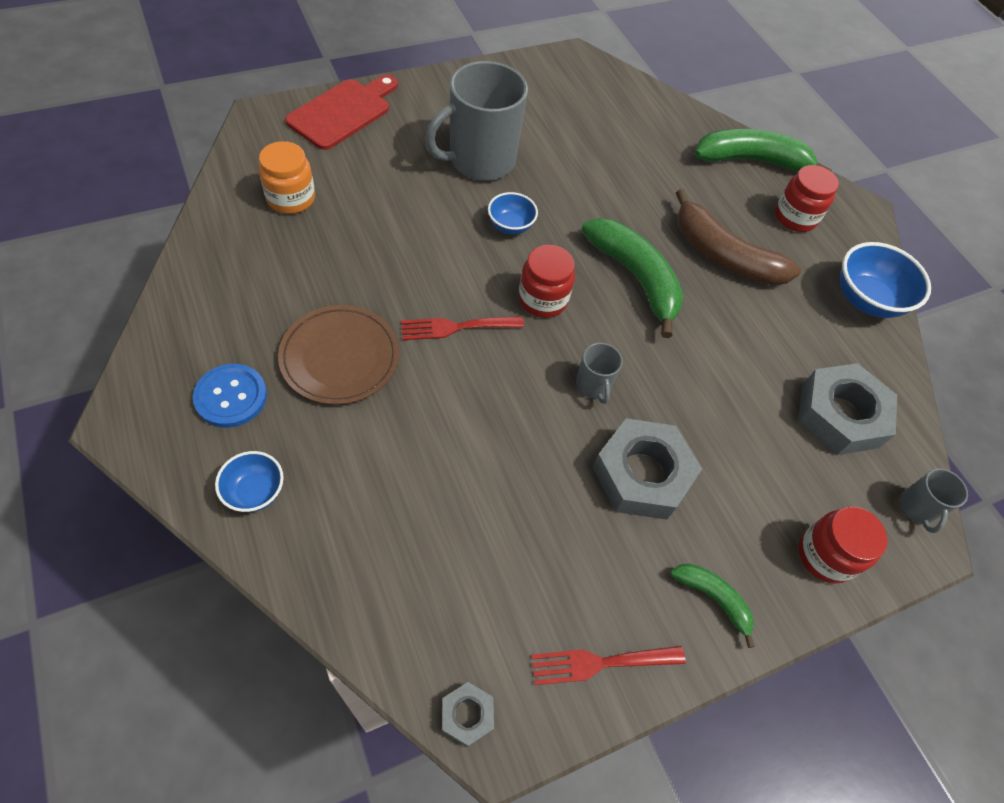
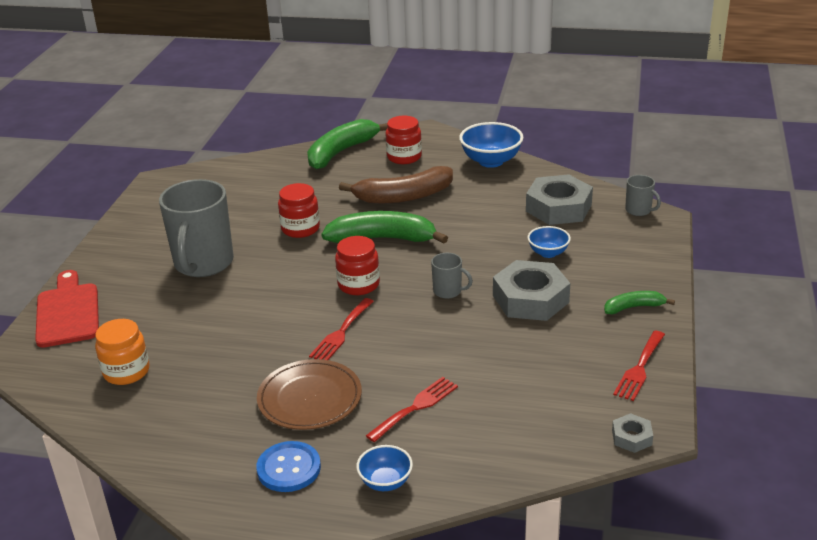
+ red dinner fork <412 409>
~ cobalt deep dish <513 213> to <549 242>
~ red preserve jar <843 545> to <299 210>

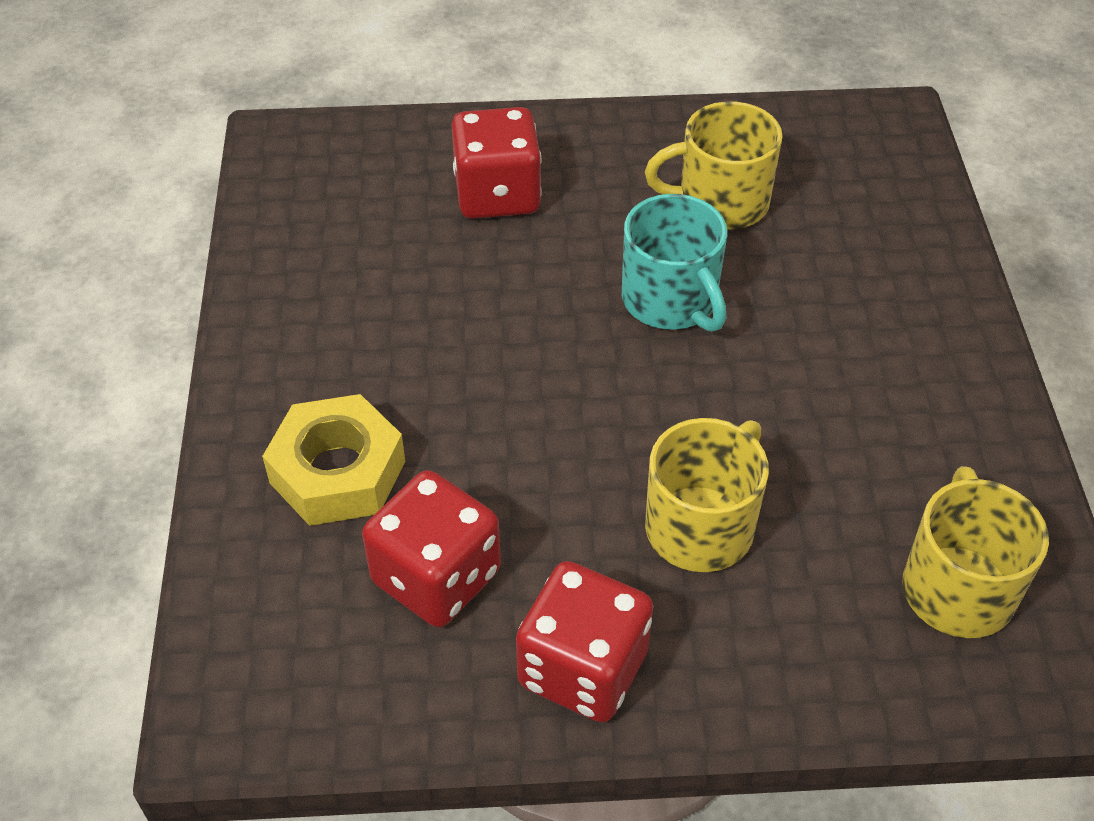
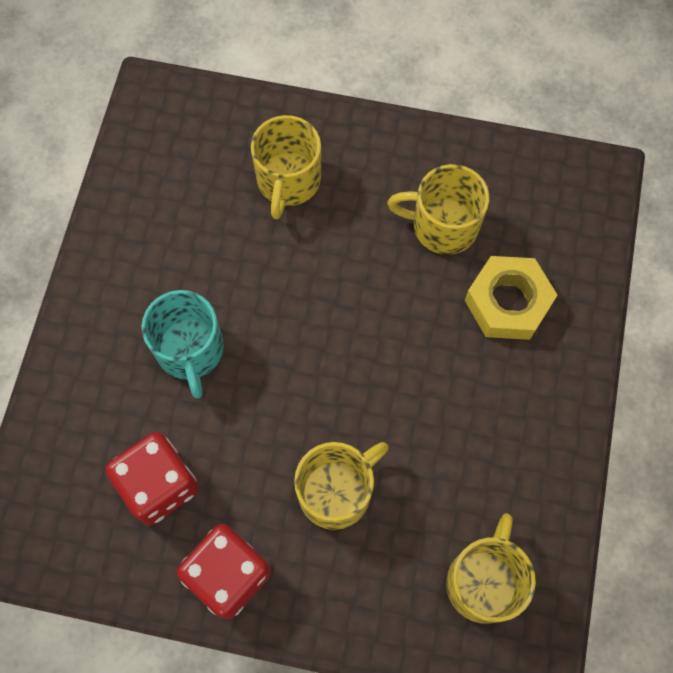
~ bright yellow hex nut <333 460> to <511 298>
~ aqua tea mug <674 263> to <183 344>
~ red game die <496 163> to bright yellow tea mug <286 167>

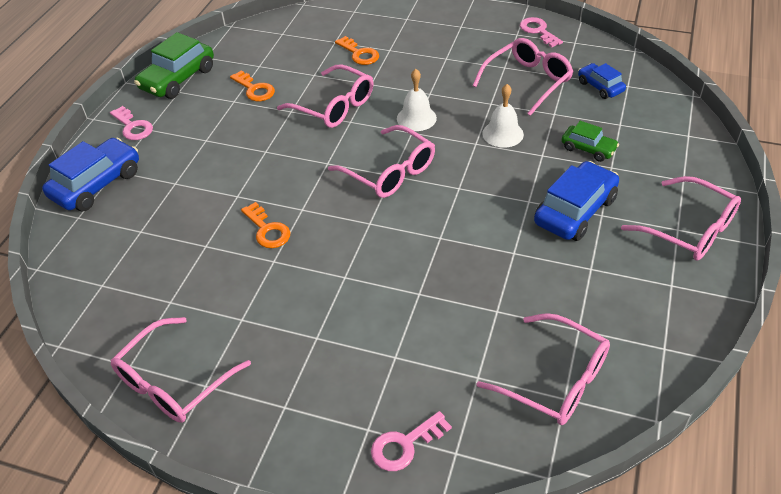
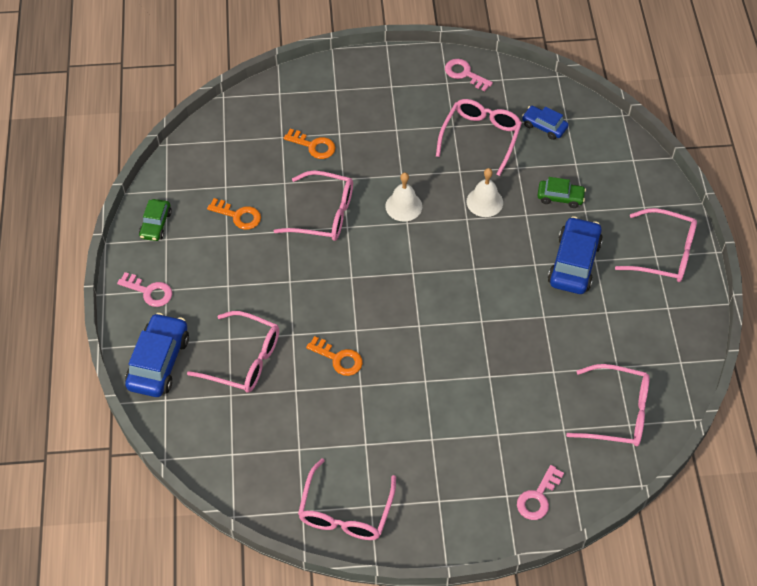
~ rosy eyeglasses <381 161> to <233 352>
~ green toy car <174 65> = <155 220> x0.57

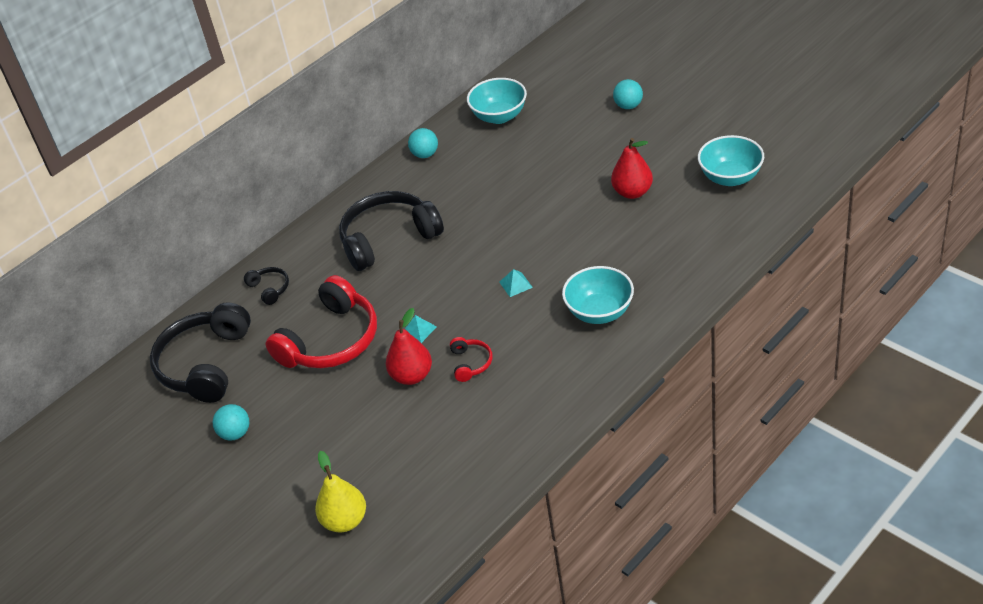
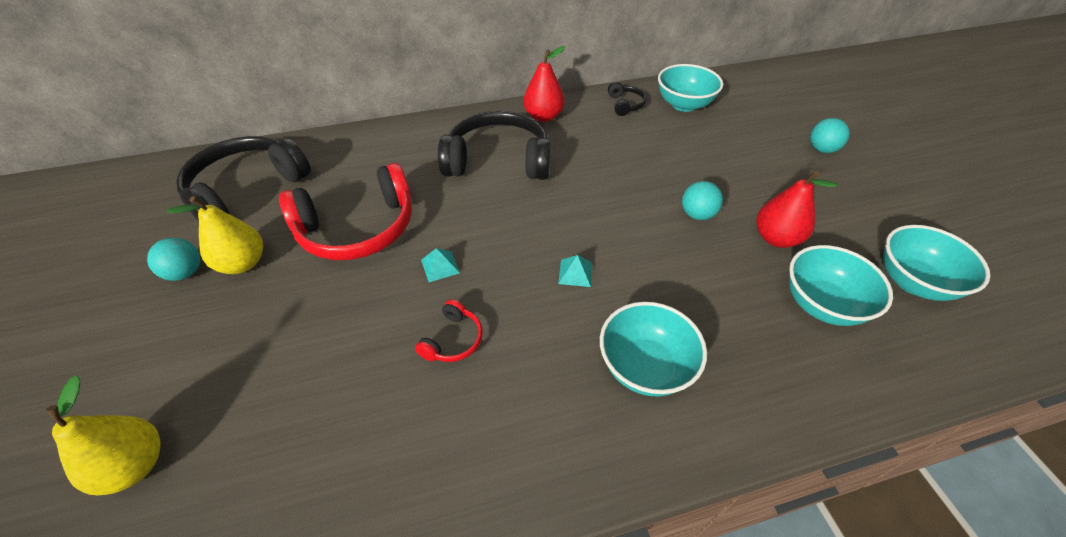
+ bright yellow toy pear <215 235>
+ aqua deep dish <841 285>
~ jet-black headset <266 286> to <627 99>
~ red toy pear <409 346> to <544 84>
~ aqua sphere <423 143> to <702 200>

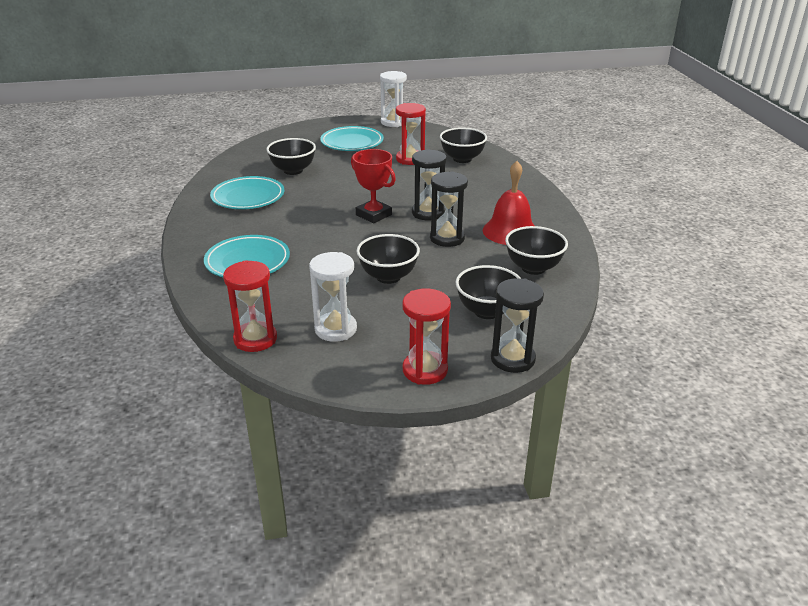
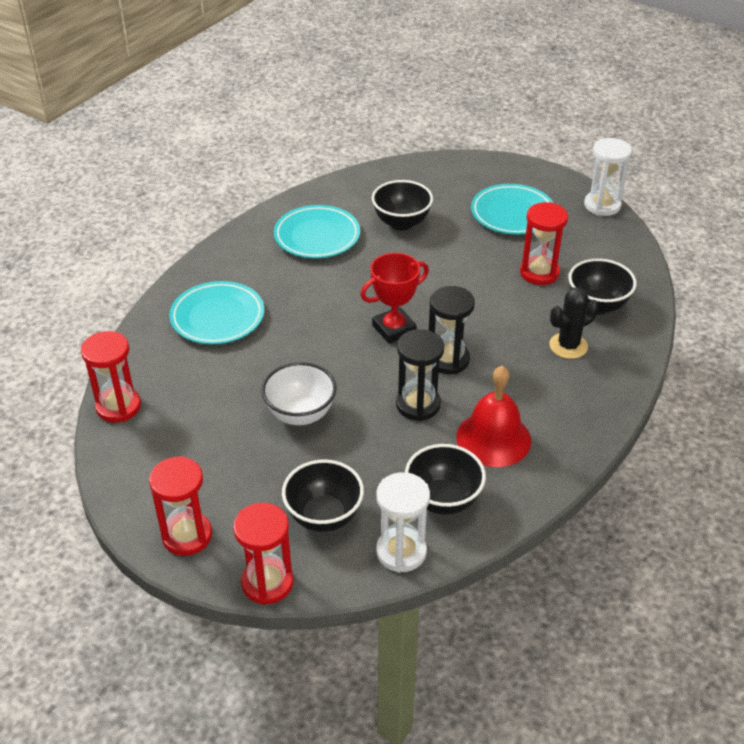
+ jet-black cactus <574 323>
~ white hourglass <333 297> to <403 522>
~ jet-black deep dish <388 259> to white deep dish <299 393>
~ jet-black hourglass <517 325> to red hourglass <263 554>
~ red prize cup <373 186> = <394 298> 60 degrees clockwise

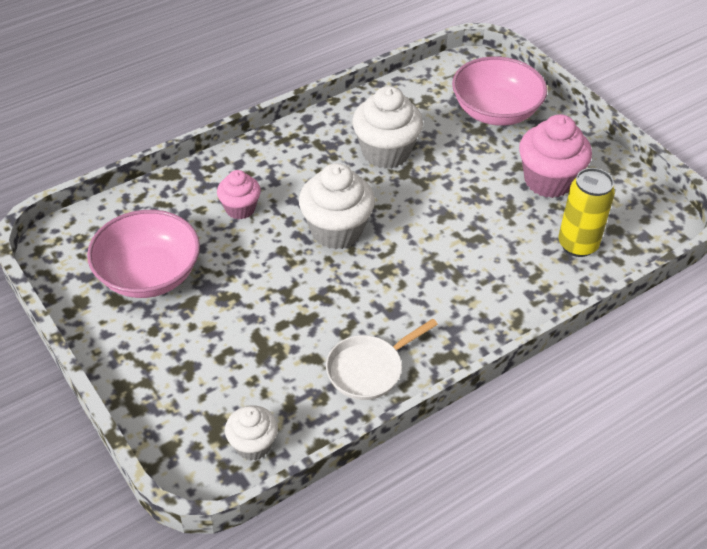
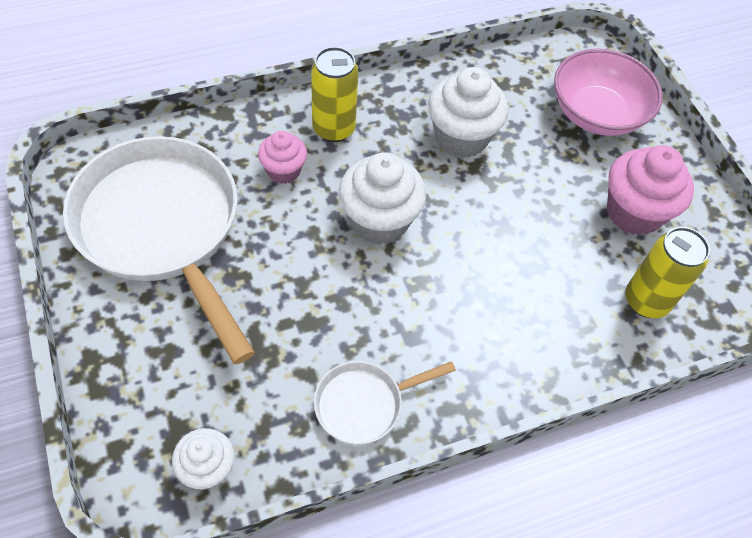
+ bright yellow tin <334 94>
~ rosy deep dish <143 254> to white frying pan <159 250>

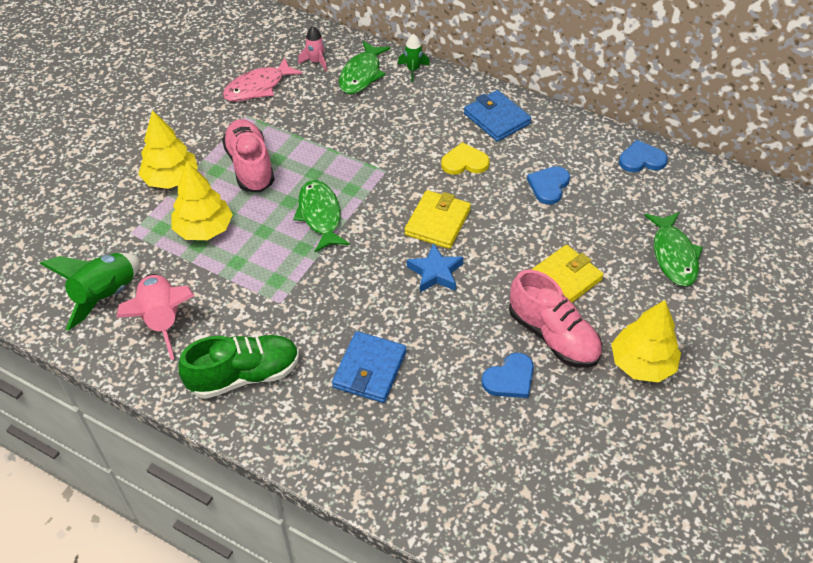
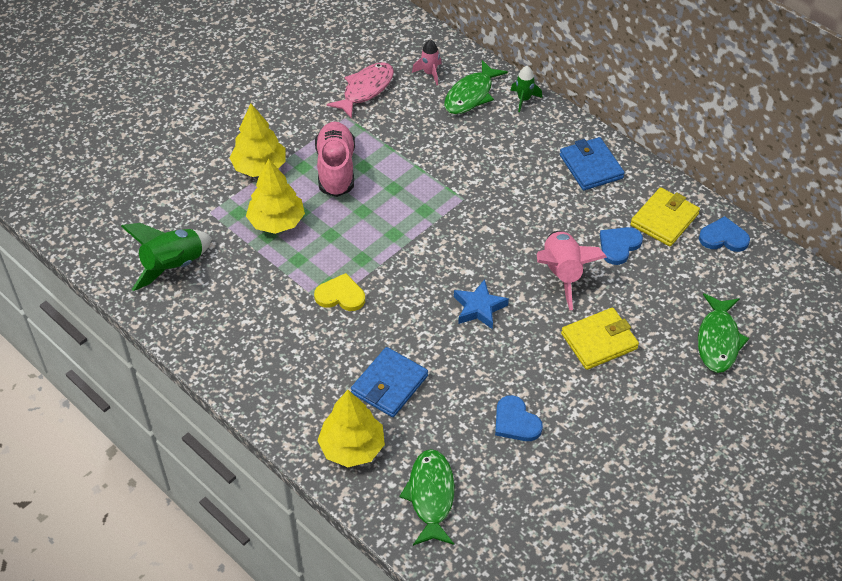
- green shoe <238 367>
- rosy shoe <555 318>
~ rosy rocket <155 317> to <572 270>
~ green toy fish <321 216> to <427 497>
~ bright yellow card wallet <438 219> to <665 216>
~ bright yellow heart shape <465 158> to <339 292>
~ bright yellow tree <646 341> to <351 428>
~ rosy toy fish <263 79> = <360 90> 150 degrees clockwise
~ cobalt heart shape <508 375> = <519 418> 75 degrees clockwise

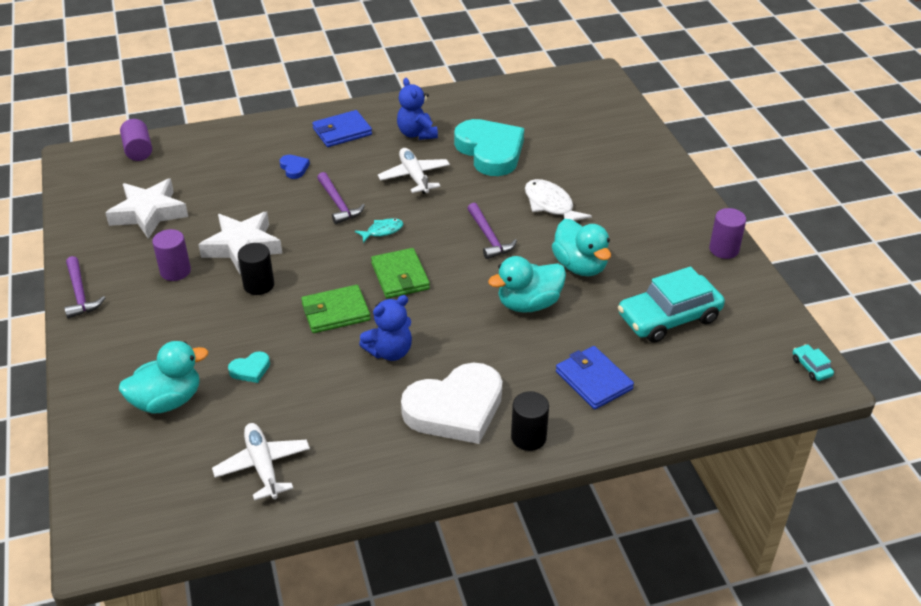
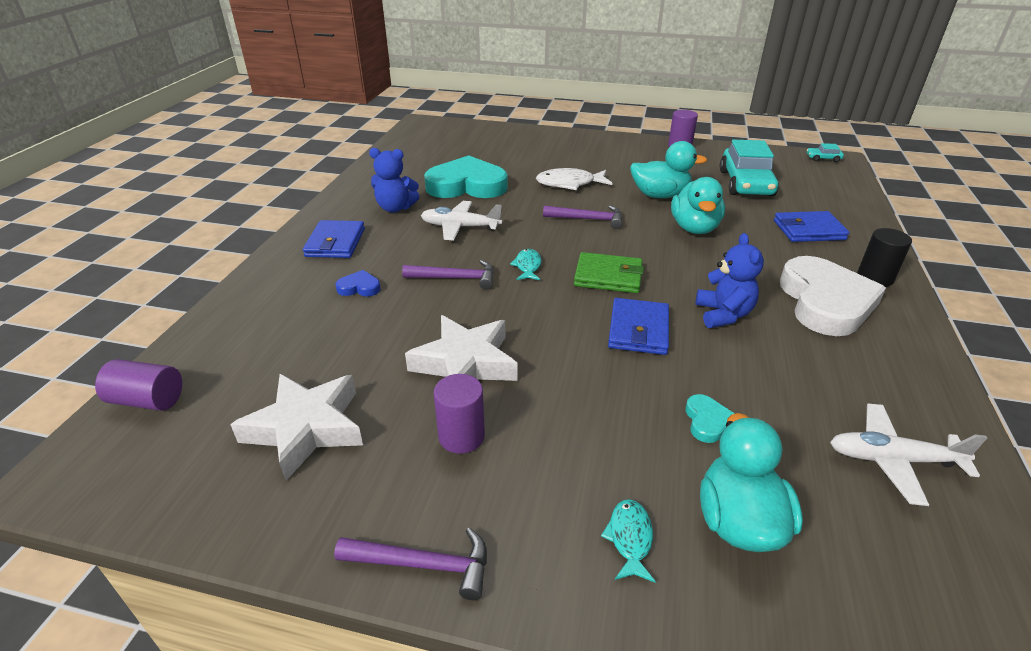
- jet-black cylinder <256 269>
+ aqua toy fish <628 541>
~ green card wallet <335 309> to cobalt card wallet <638 326>

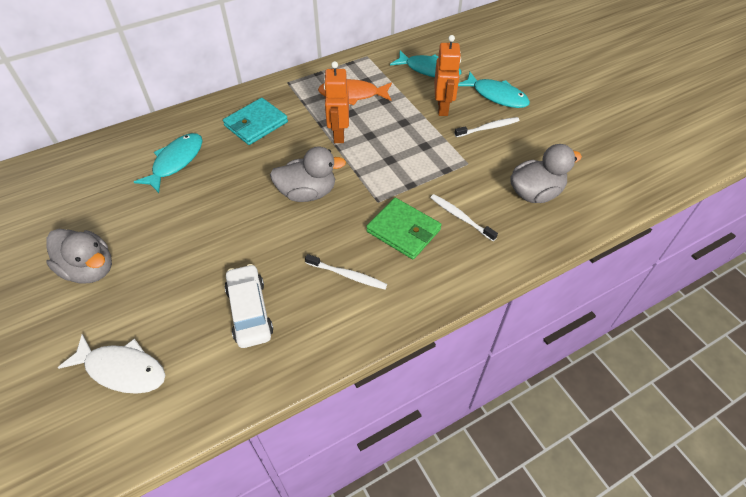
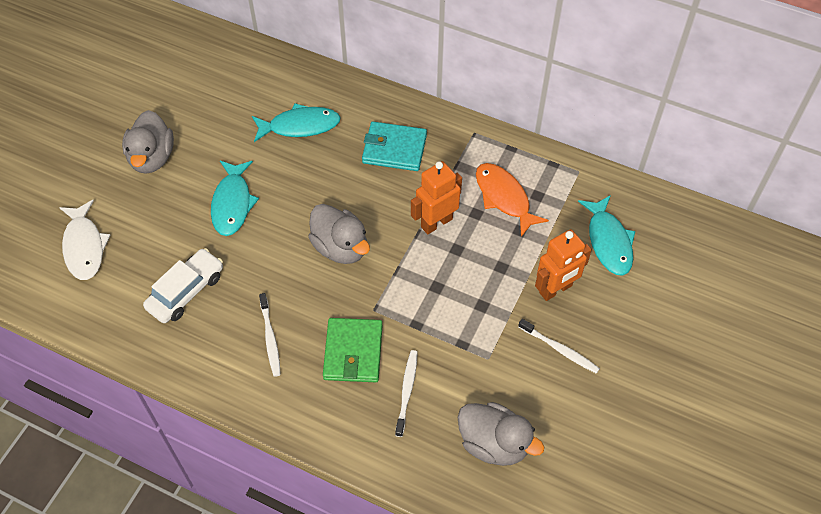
~ aqua toy fish <494 90> to <235 198>

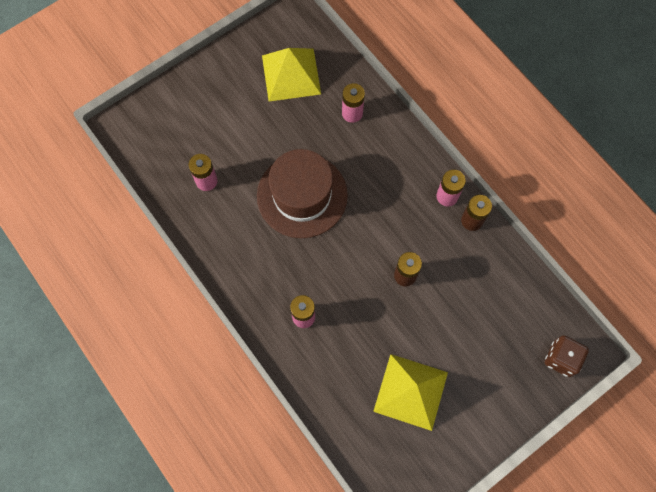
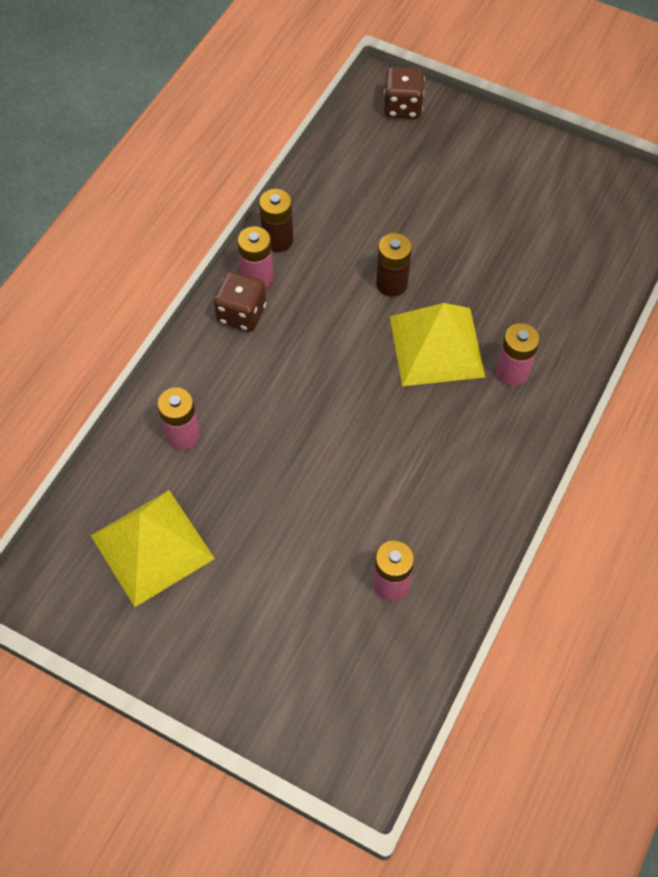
- dark brown top hat <302 193>
+ dark brown game die <240 302>
~ bright yellow pyramid shape <410 392> to <437 344>

